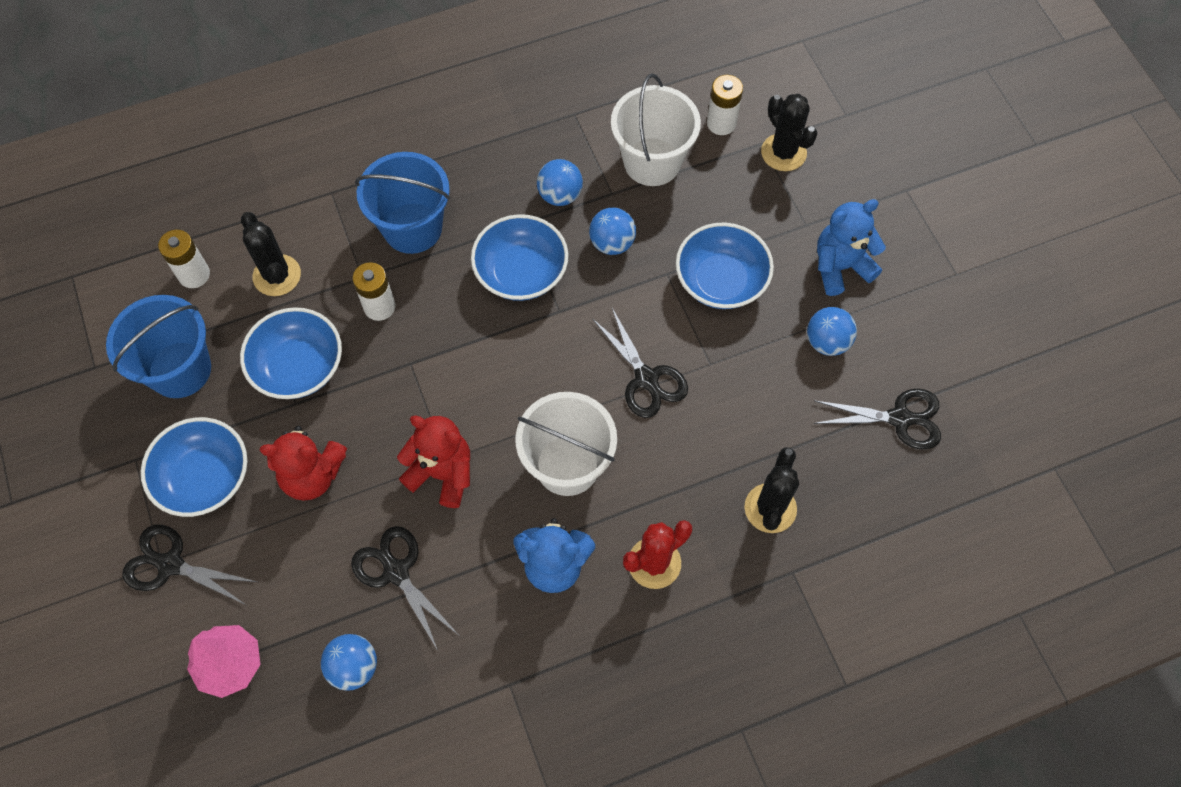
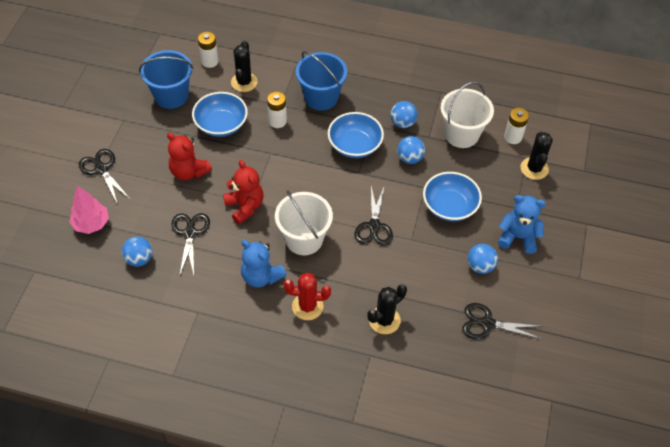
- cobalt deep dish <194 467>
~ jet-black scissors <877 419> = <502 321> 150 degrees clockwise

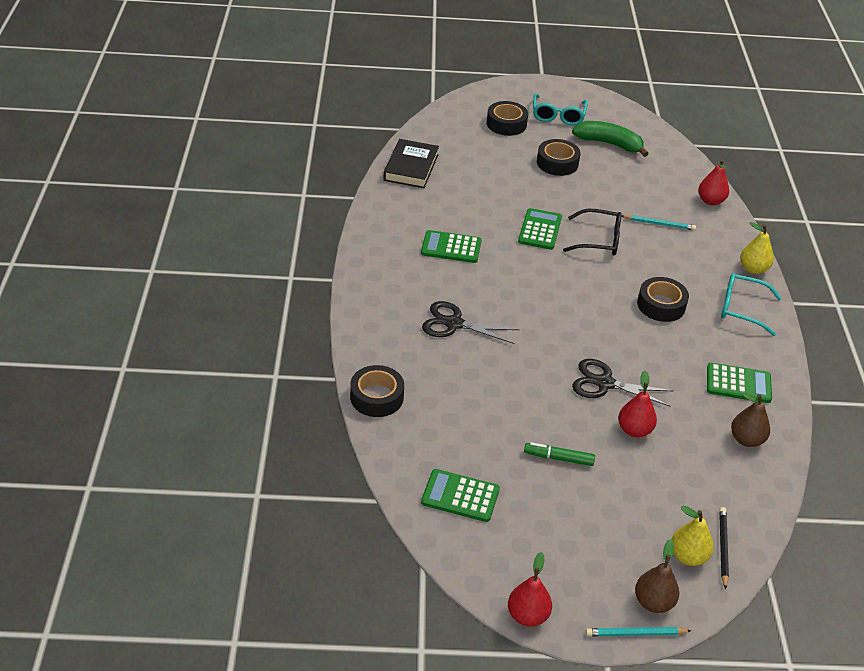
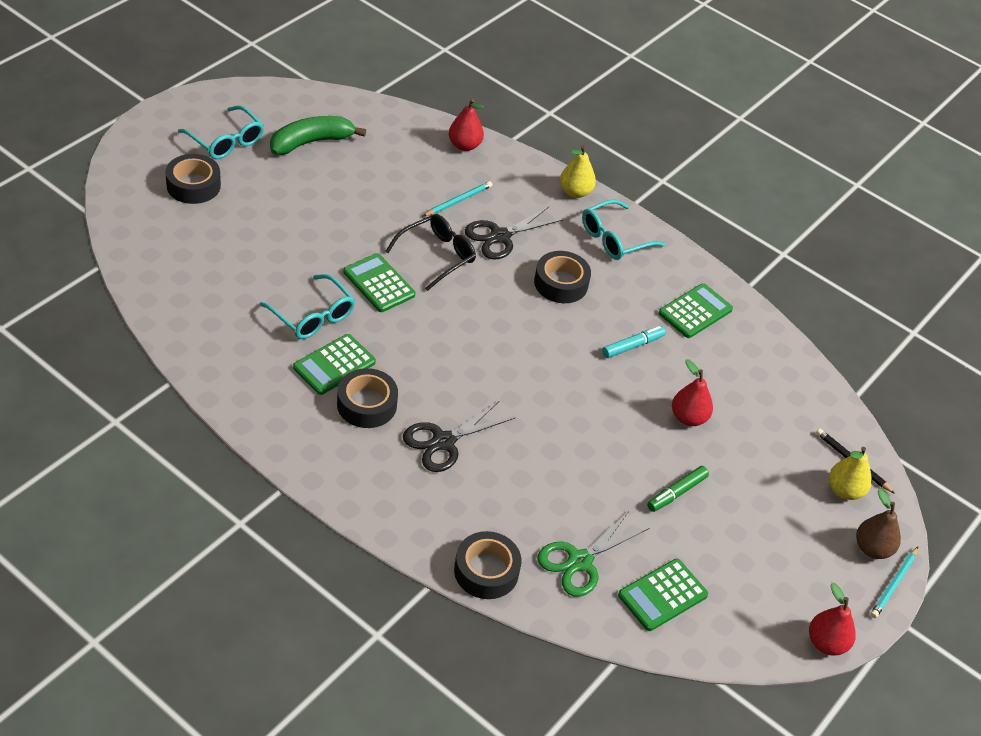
- jet-black hardcover <411 163>
- dark brown toy pear <750 420>
+ aqua eyeglasses <307 306>
+ green scissors <593 554>
+ aqua marker pen <634 342>
~ jet-black tape <559 157> to <367 398>
~ jet-black scissors <622 383> to <514 233>

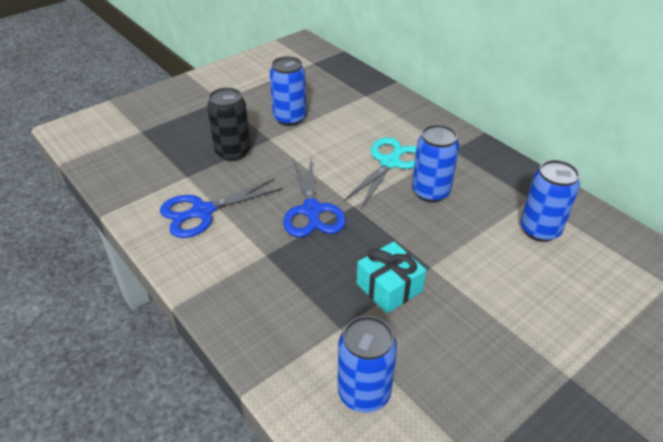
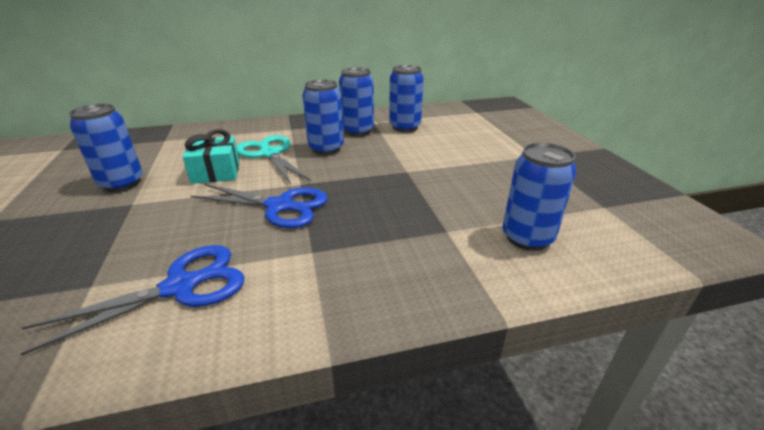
- jet-black tin <229 124>
+ cobalt tin <356 101>
~ aqua gift <391 277> to <211 156>
~ cobalt scissors <221 208> = <133 300> 120 degrees counterclockwise

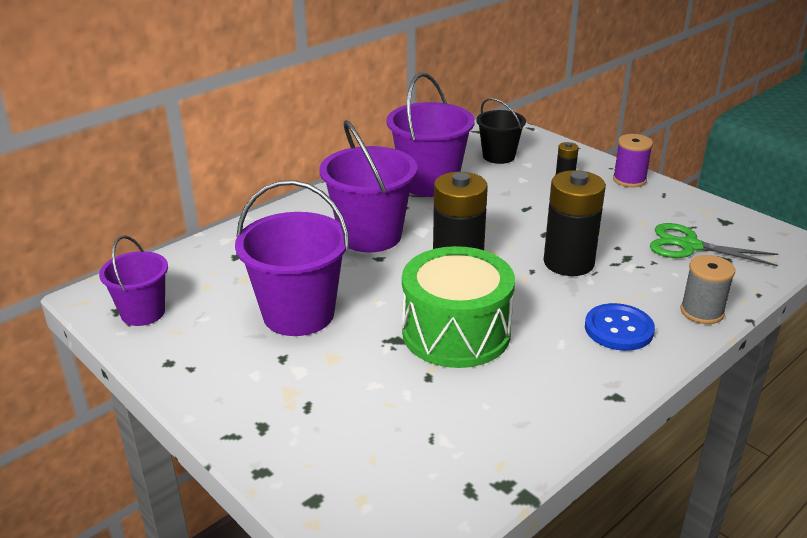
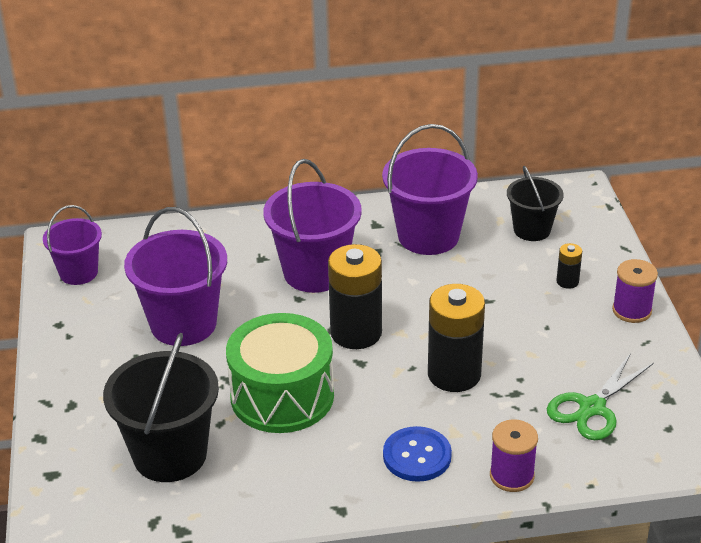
+ jet-black bucket <161 407>
~ ash-grey bobbin <708 289> to purple bobbin <514 455>
~ green scissors <714 244> = <600 396> 105 degrees counterclockwise

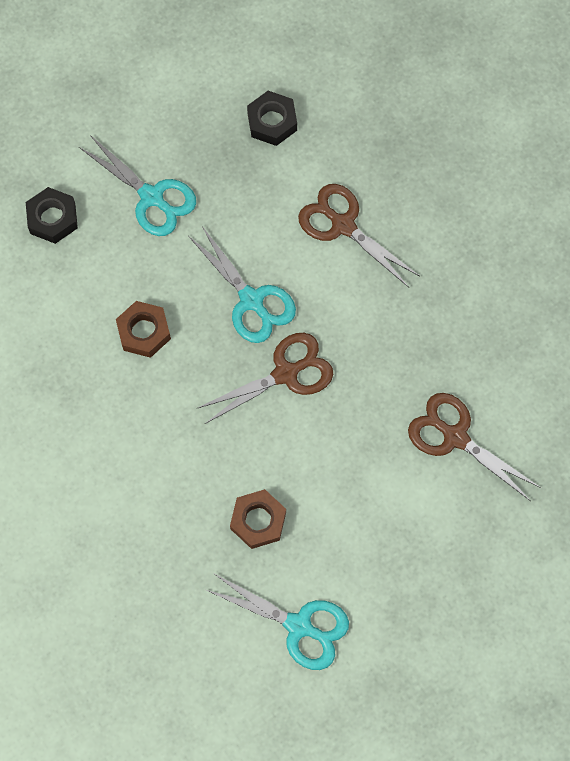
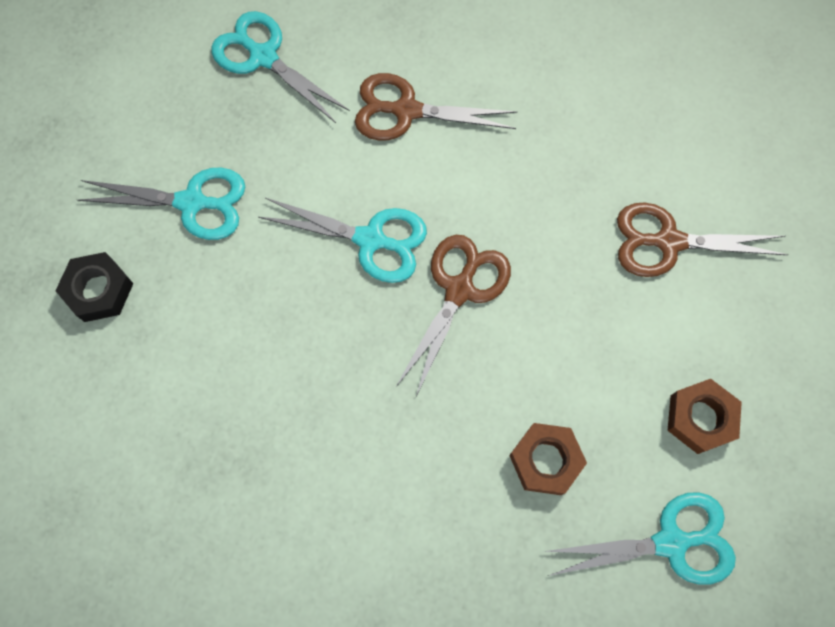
~ dark brown hex nut <143 329> to <705 416>
~ jet-black hex nut <272 118> to aqua scissors <280 67>

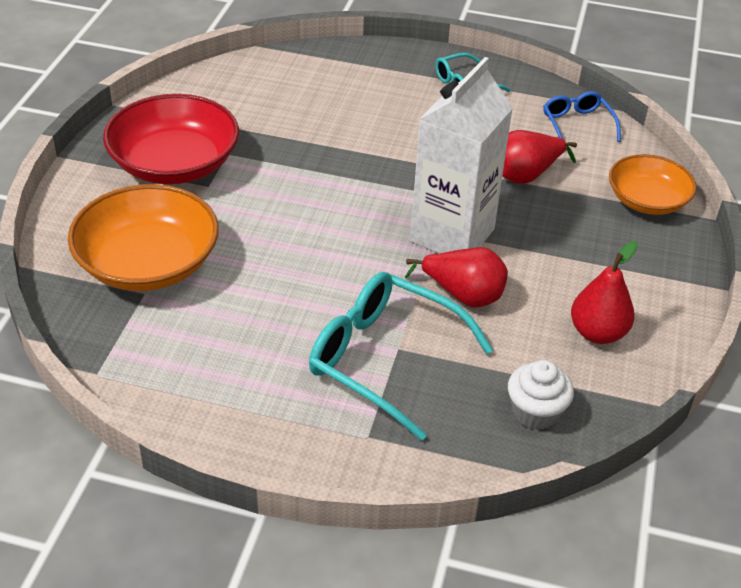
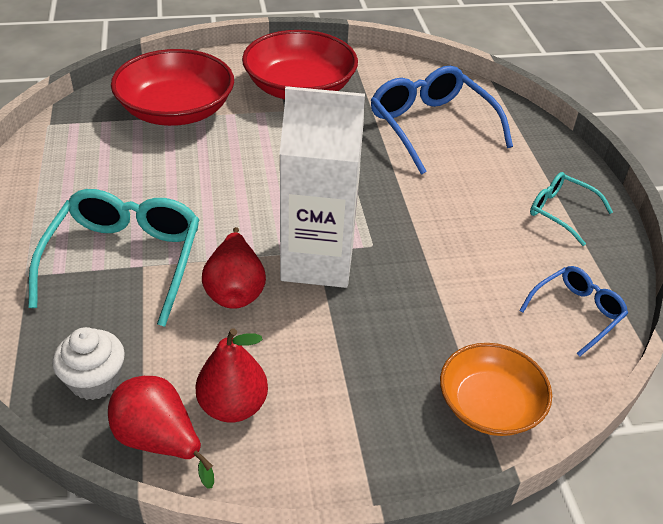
+ cobalt eyeglasses <442 120>
~ red toy pear <540 157> to <161 432>
~ orange-coloured deep dish <143 237> to red deep dish <172 87>

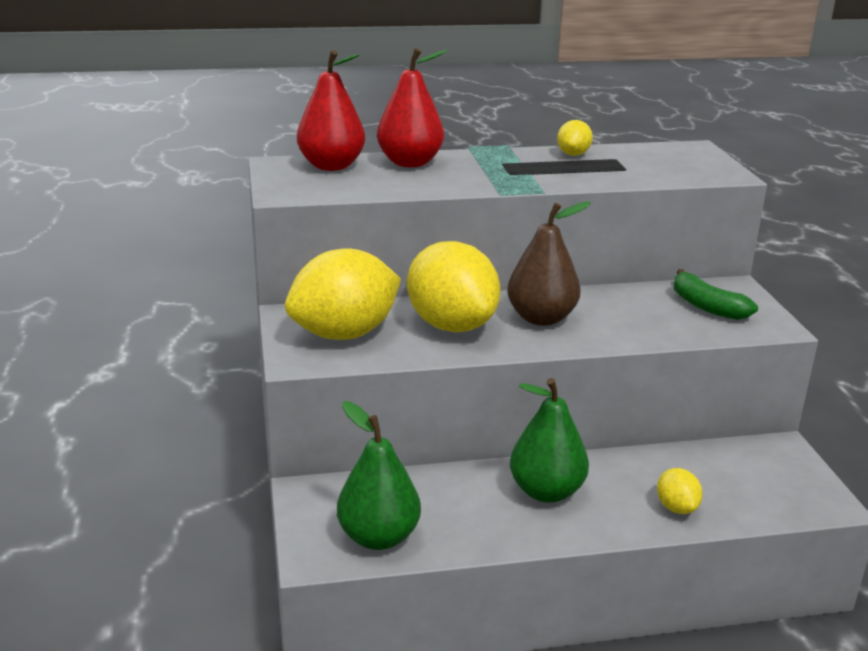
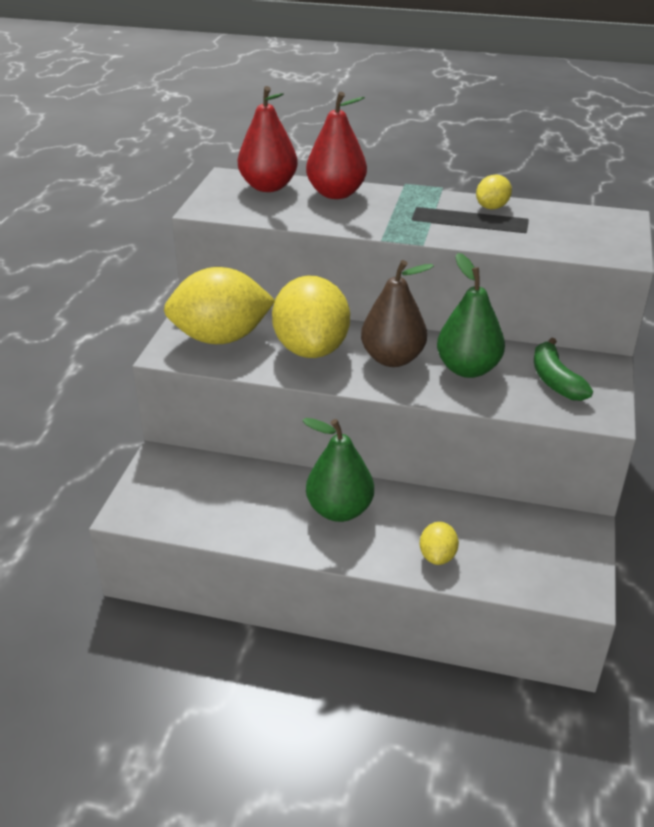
~ green toy pear <379 475> to <471 315>

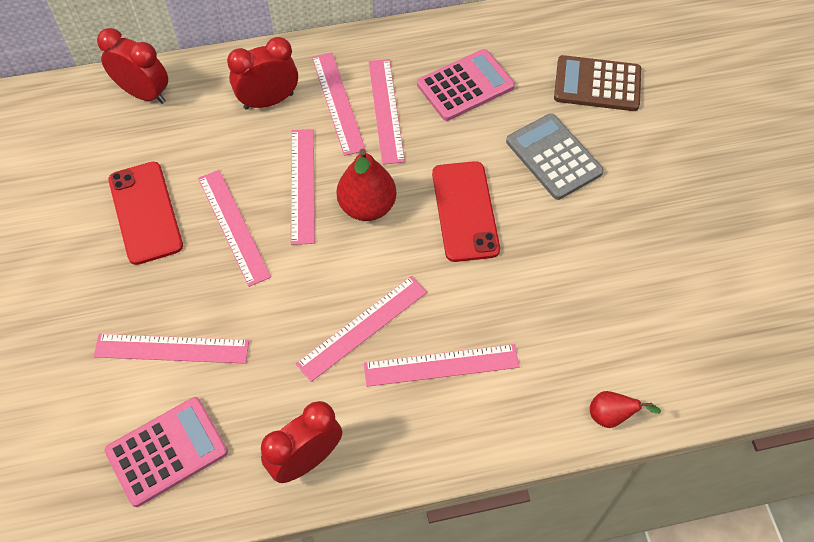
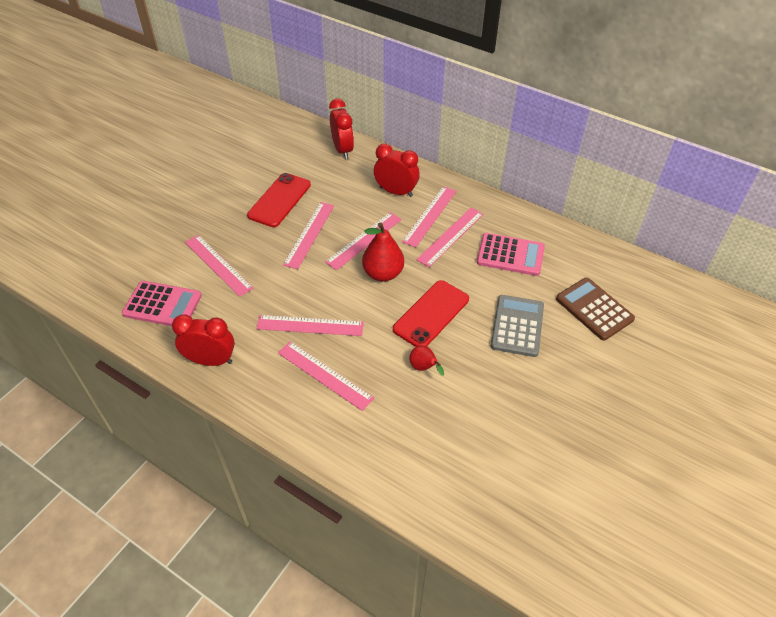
~ red toy pear <625 409> to <426 360>

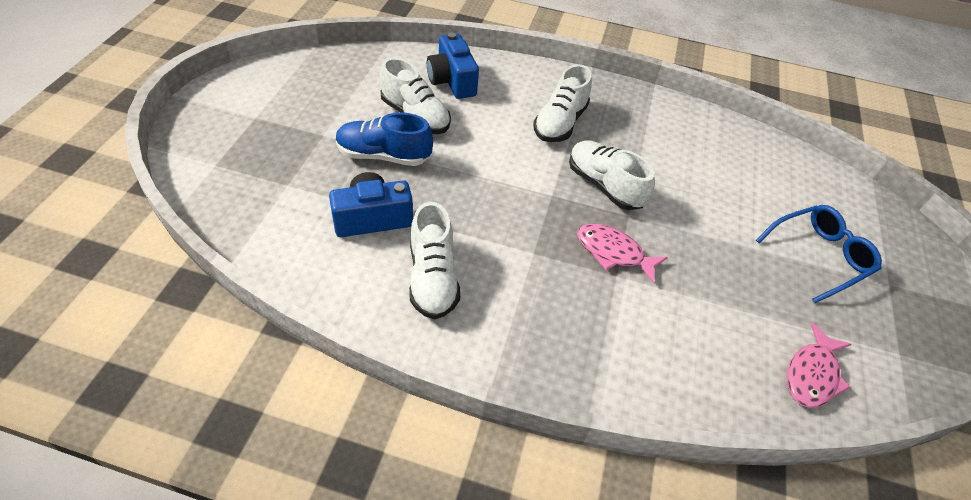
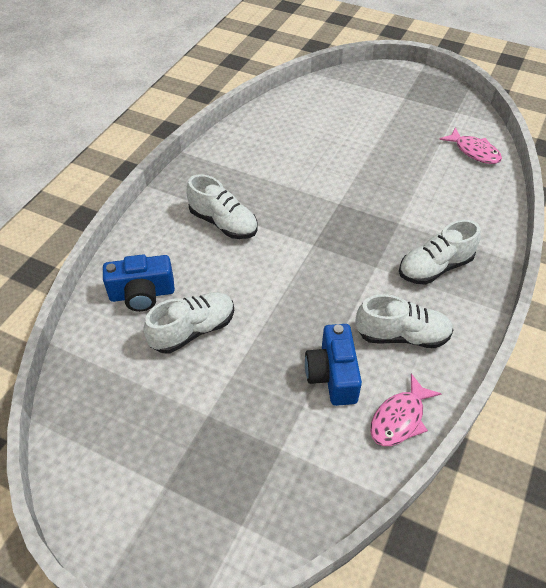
- cobalt shoe <384 139>
- cobalt eyeglasses <819 254>
~ white shoe <612 175> to <440 252>
~ rosy toy fish <622 254> to <406 410>

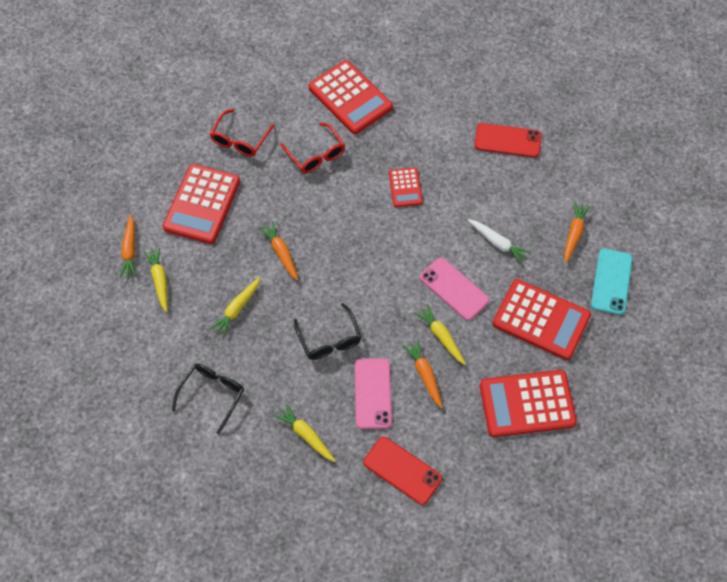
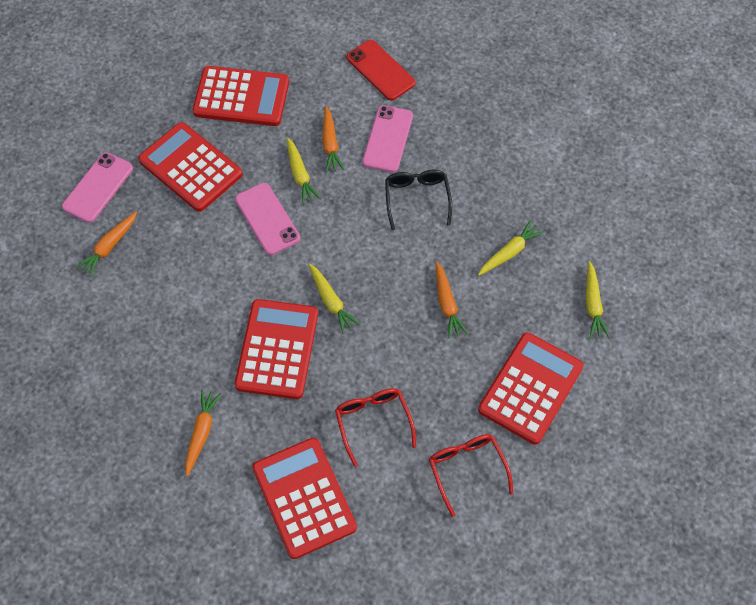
- jet-black eyeglasses <208 399>
- white carrot <499 241>
- red mobile phone <508 140>
~ orange-coloured carrot <127 246> to <203 432>
~ bright yellow carrot <304 432> to <334 298>
~ aqua mobile phone <612 282> to rosy mobile phone <97 187>
~ red eyeglasses <242 133> = <471 475> 60 degrees counterclockwise
~ red pocket calculator <406 187> = <276 349> x1.86

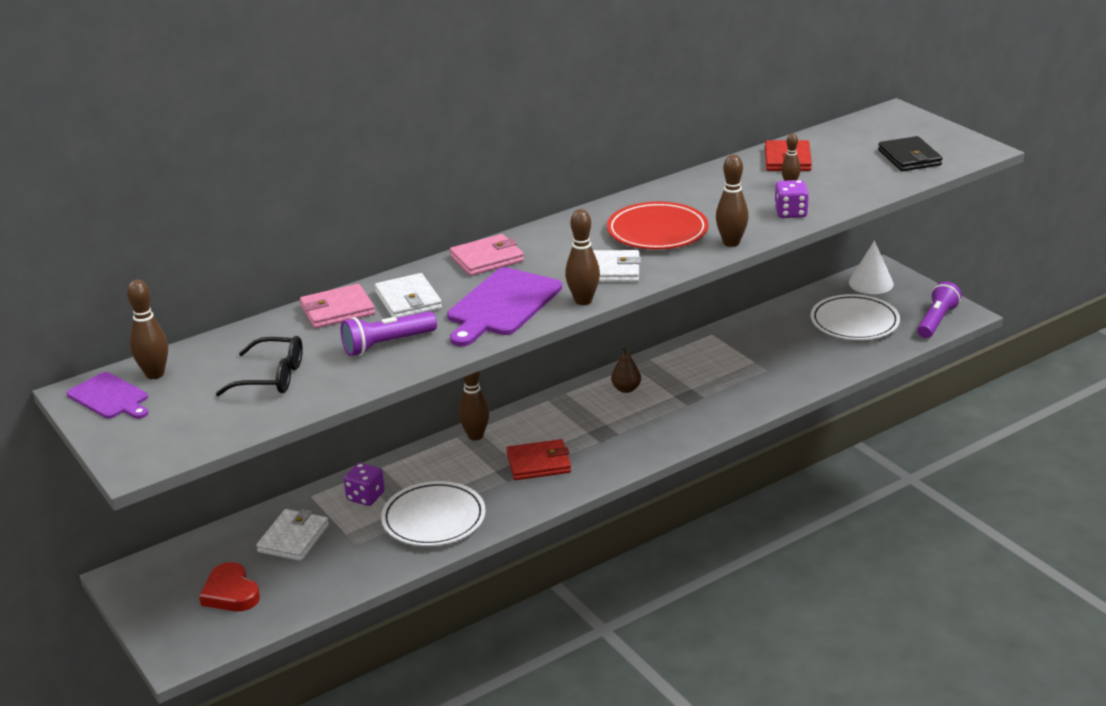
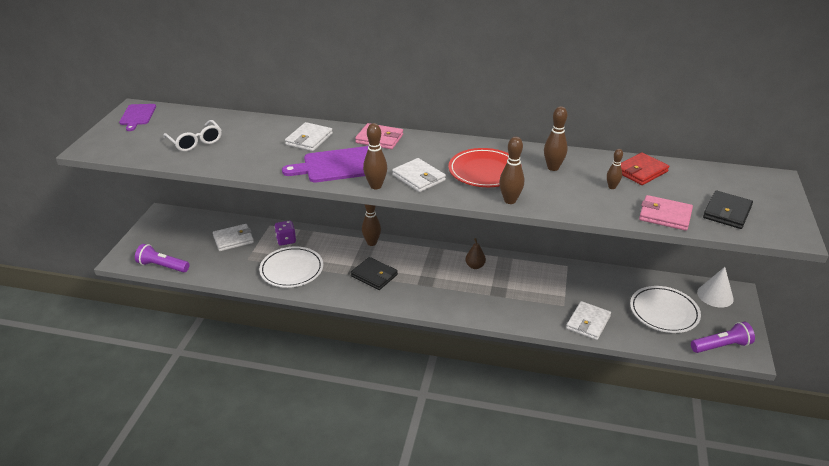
- red heart shape <229 586>
- purple game die <791 199>
+ white card wallet <588 320>
~ dark brown bowling pin <147 329> to <556 138>
~ rosy card wallet <337 306> to <666 213>
~ purple pocket torch <389 333> to <162 258>
~ jet-black eyeglasses <259 366> to white eyeglasses <193 136>
~ red card wallet <538 459> to jet-black card wallet <374 273>

